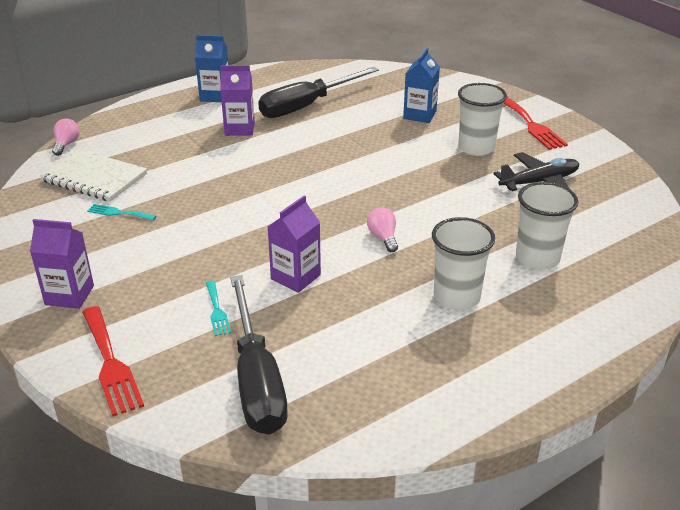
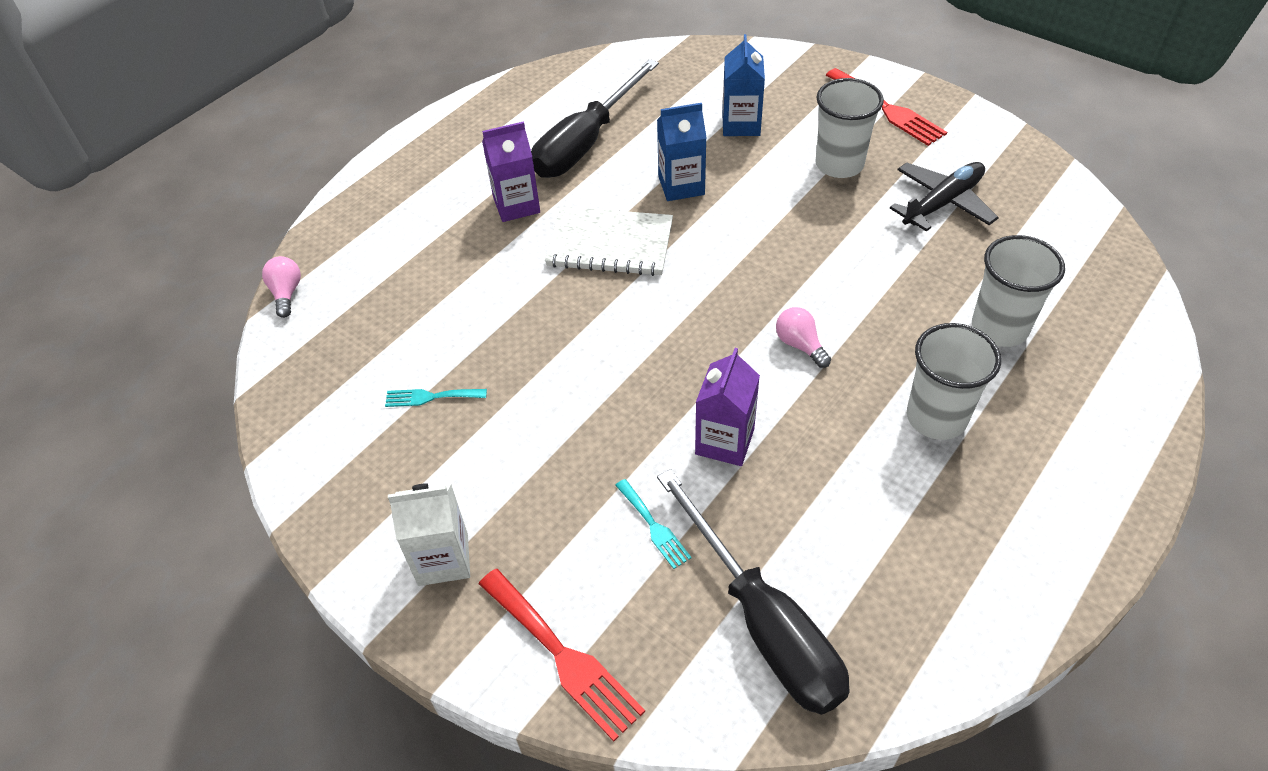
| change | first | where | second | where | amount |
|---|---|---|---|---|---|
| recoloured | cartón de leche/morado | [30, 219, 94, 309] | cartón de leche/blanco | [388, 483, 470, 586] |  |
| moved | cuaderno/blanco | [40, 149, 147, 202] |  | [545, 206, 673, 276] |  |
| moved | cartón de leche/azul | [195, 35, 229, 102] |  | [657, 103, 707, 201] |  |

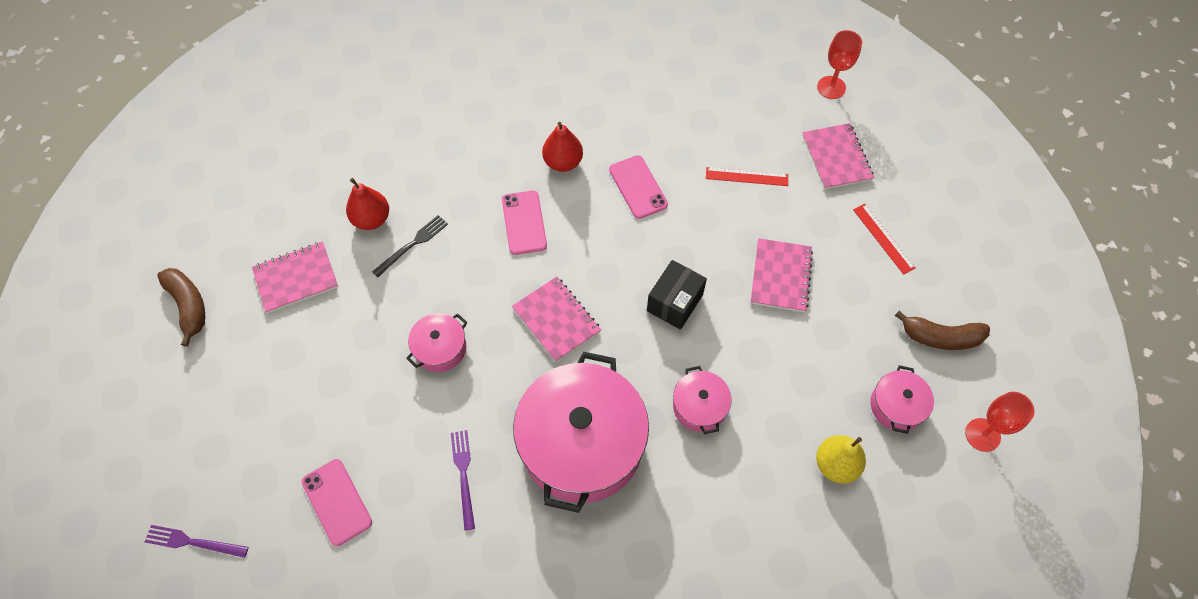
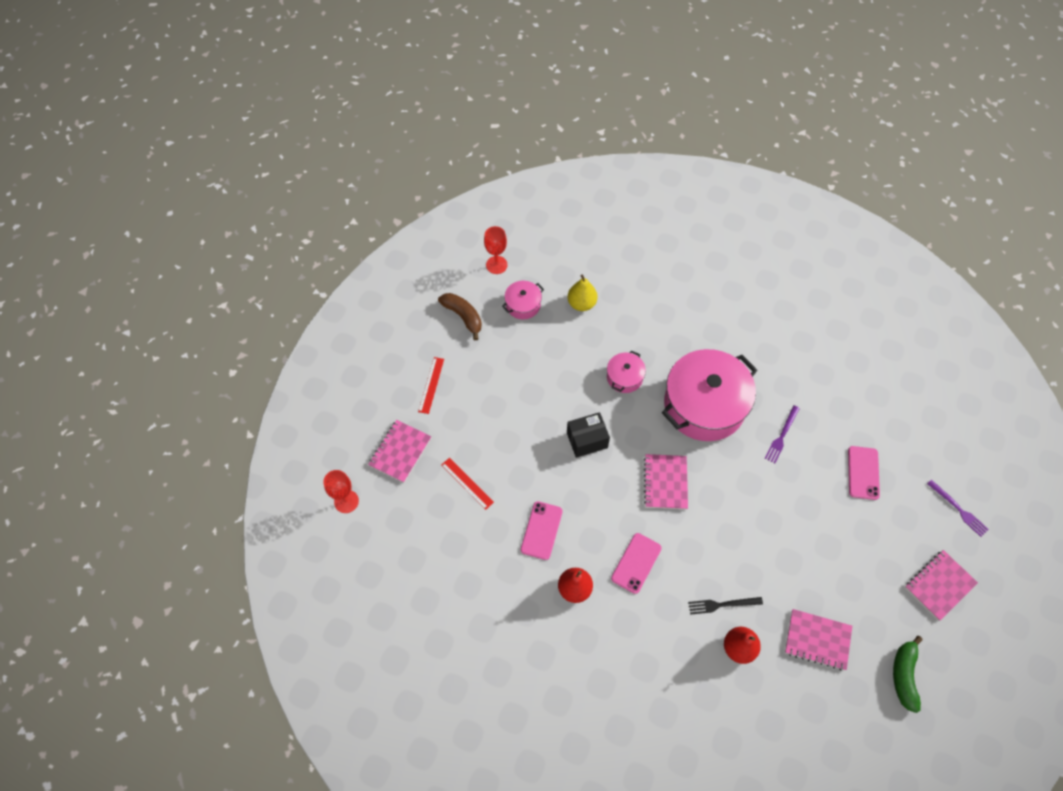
| change | first | where | second | where | amount |
|---|---|---|---|---|---|
| recoloured | plátano/marrón | [157, 268, 205, 347] | plátano/verde | [893, 635, 923, 713] |  |
| moved | cuaderno/rosa | [751, 238, 813, 312] |  | [905, 550, 978, 621] |  |
| removed | olla/rosa | [406, 313, 467, 372] |  |  |  |

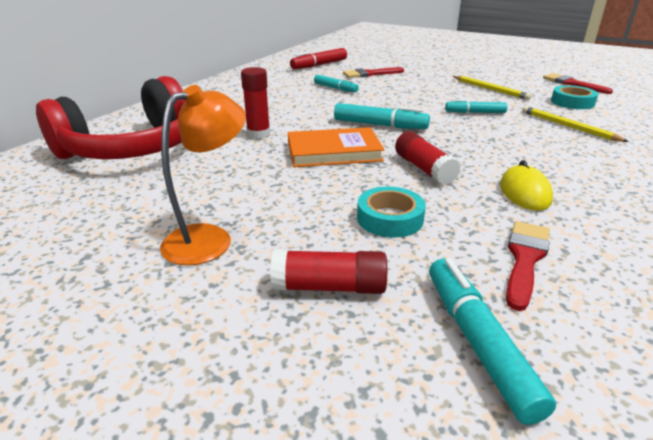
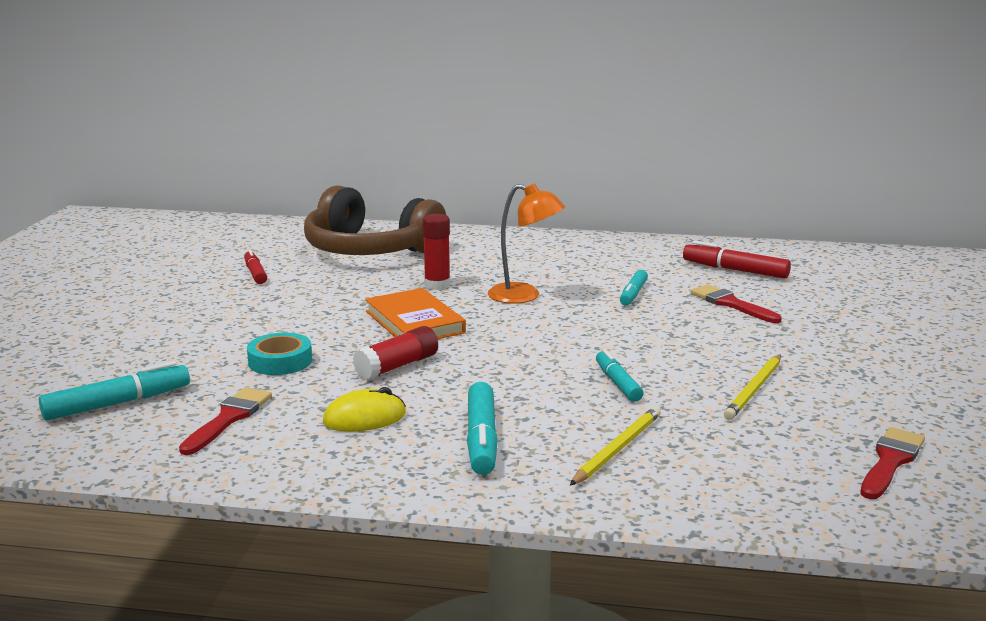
| change | first | where | second | where | amount |
|---|---|---|---|---|---|
| turned | pincel/rojo | [506, 221, 550, 311] |  | [179, 387, 272, 455] | 75 degrees counterclockwise |
| added |  |  | rotulador/rojo | [244, 249, 267, 284] |  |
| recoloured | auriculares/rojo | [36, 76, 186, 159] | auriculares/marrón | [304, 185, 446, 255] |  |
| moved | rotulador/turquesa | [334, 103, 430, 129] |  | [467, 382, 498, 475] |  |
| moved | lámpara/naranja | [160, 85, 246, 265] |  | [488, 183, 565, 304] |  |
| removed | barra de pegamento/rojo | [270, 249, 387, 294] |  |  |  |
| removed | cinta adhesiva/turquesa | [551, 85, 598, 109] |  |  |  |

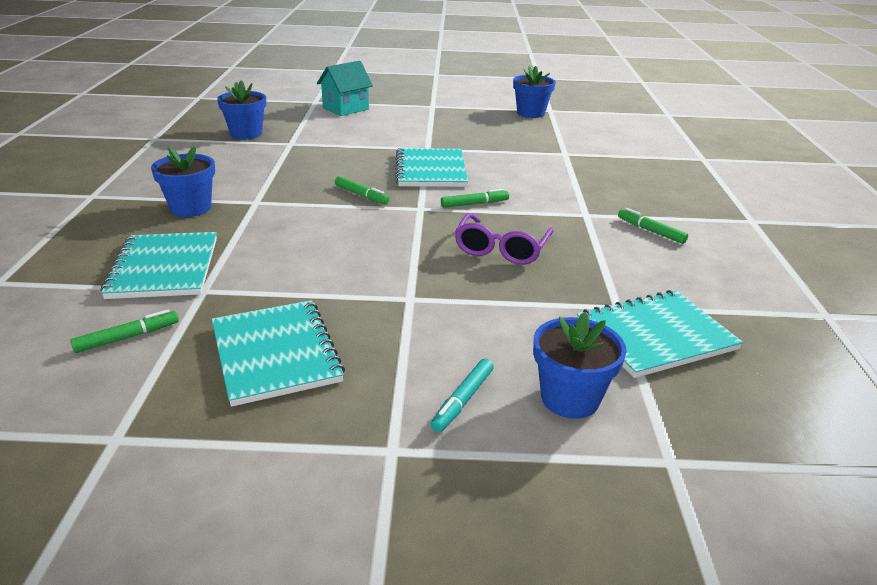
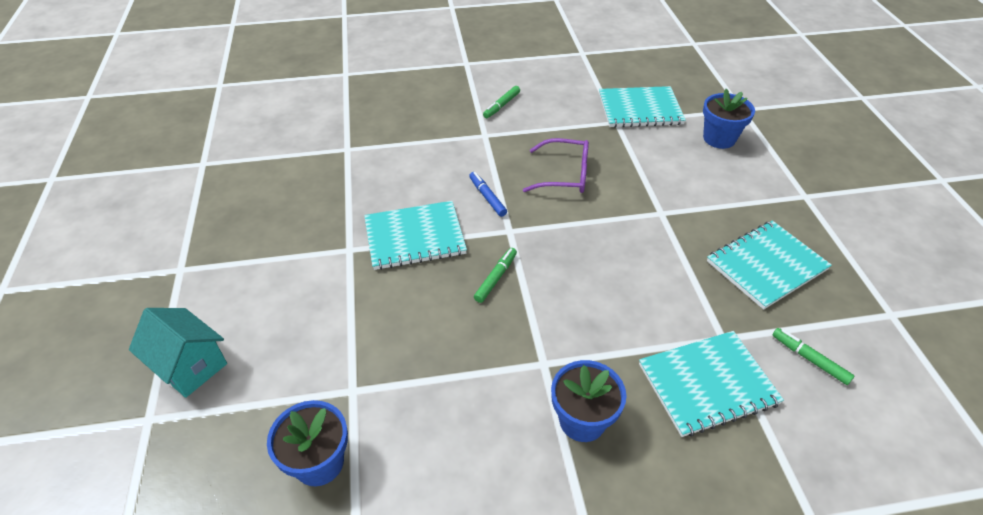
| change | first | where | second | where | amount |
|---|---|---|---|---|---|
| recoloured | rotulador/verde | [441, 189, 509, 208] | rotulador/azul | [469, 172, 507, 217] |  |
| turned | cuaderno/turquesa | [577, 290, 743, 378] |  | [599, 86, 686, 128] | 60 degrees counterclockwise |
| removed | rotulador/turquesa | [431, 358, 494, 432] |  |  |  |
| removed | maceta/azul | [513, 65, 556, 118] |  |  |  |

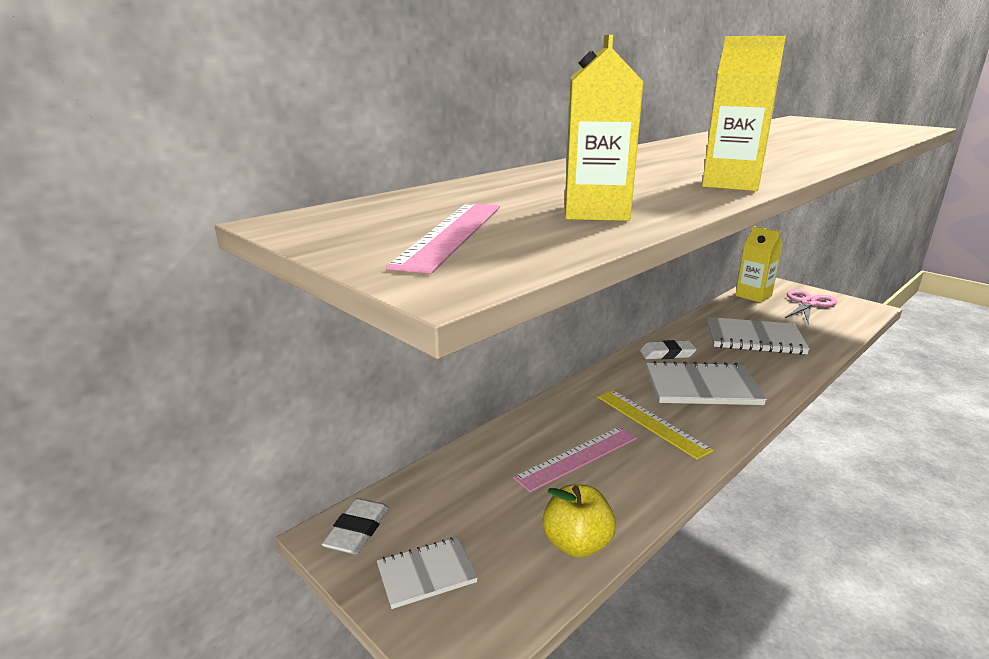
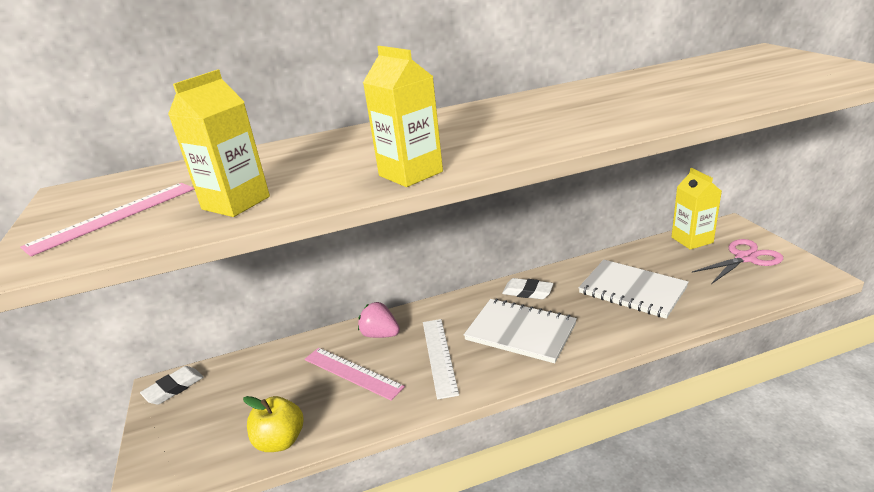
| change | first | where | second | where | amount |
|---|---|---|---|---|---|
| turned | regla/rosa | [513, 427, 637, 492] |  | [305, 348, 405, 401] | 45 degrees clockwise |
| added |  |  | fresa/rosa | [358, 302, 400, 338] |  |
| recoloured | regla/amarillo | [598, 390, 713, 460] | regla/blanco | [423, 319, 459, 400] |  |
| removed | cuaderno/blanco | [377, 537, 478, 609] |  |  |  |

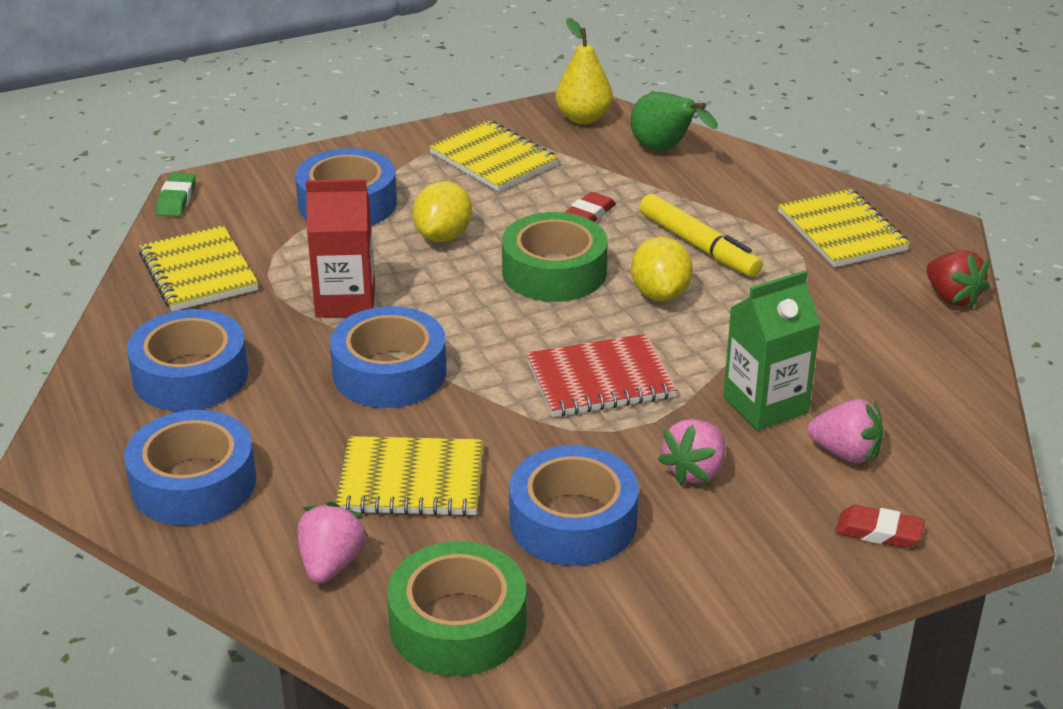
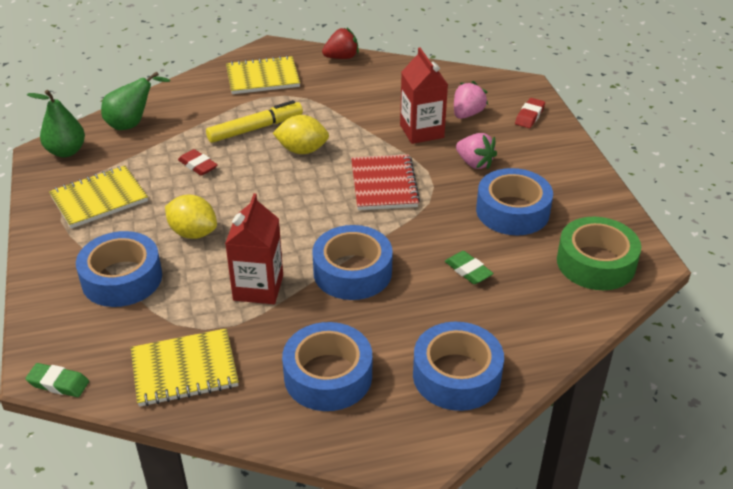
| change | first | where | second | where | amount |
|---|---|---|---|---|---|
| recoloured | pera/amarillo | [556, 18, 613, 124] | pera/verde | [27, 90, 85, 157] |  |
| recoloured | cartón de leche/verde | [723, 270, 821, 431] | cartón de leche/rojo | [400, 47, 448, 144] |  |
| replaced | cuaderno/amarillo | [336, 436, 484, 517] | goma de borrar/verde | [445, 251, 493, 284] |  |
| removed | fresa/rosa | [298, 501, 368, 583] |  |  |  |
| removed | cinta adhesiva/verde | [502, 212, 608, 302] |  |  |  |

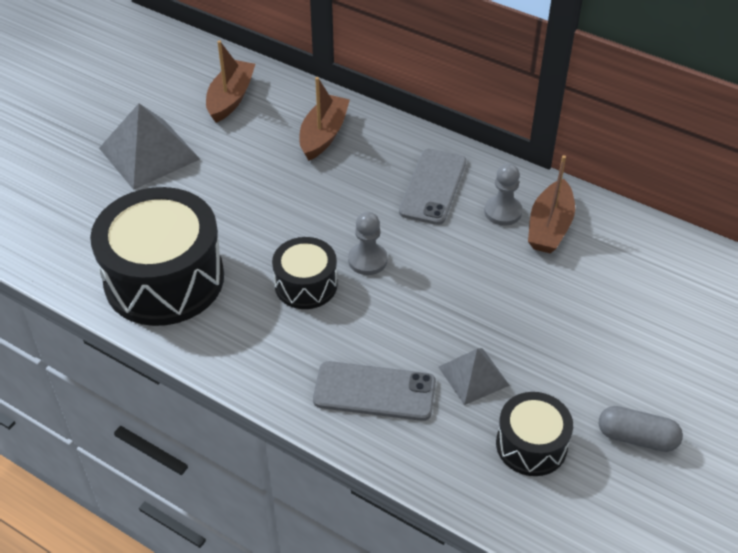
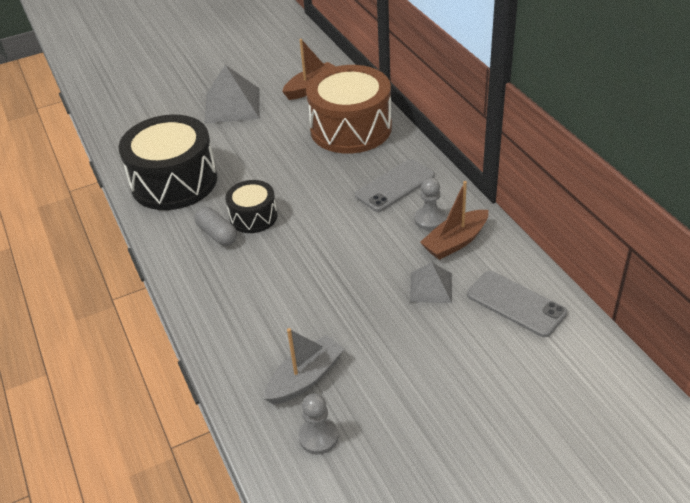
| change | first | where | second | where | amount |
|---|---|---|---|---|---|
| moved | cápsula/gris | [599, 406, 683, 452] |  | [194, 207, 237, 246] |  |
| replaced | tambor/negro | [496, 392, 573, 476] | barco/gris | [264, 328, 345, 404] |  |
| moved | peón/gris | [348, 212, 387, 275] |  | [298, 394, 338, 454] |  |
| replaced | barco/marrón | [299, 77, 350, 161] | tambor/marrón | [306, 65, 392, 154] |  |
| moved | pirámide/gris | [439, 348, 510, 405] |  | [410, 262, 452, 303] |  |
| moved | móvil/gris | [313, 361, 436, 421] |  | [467, 271, 567, 337] |  |

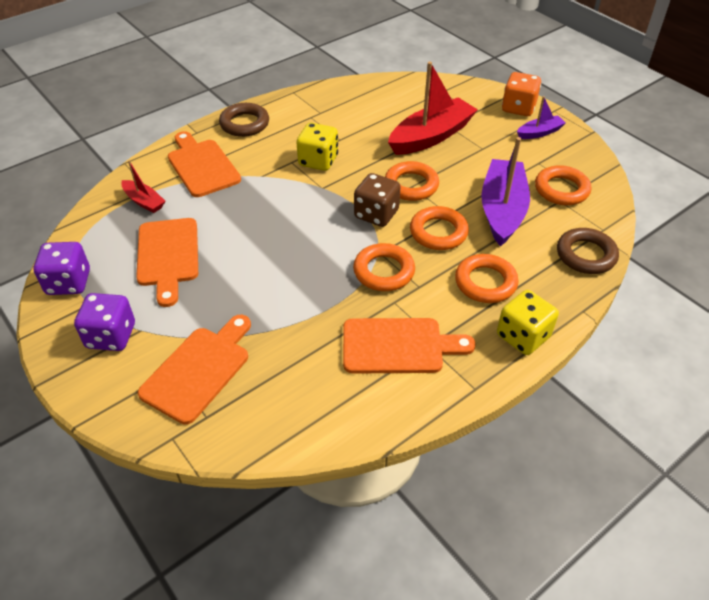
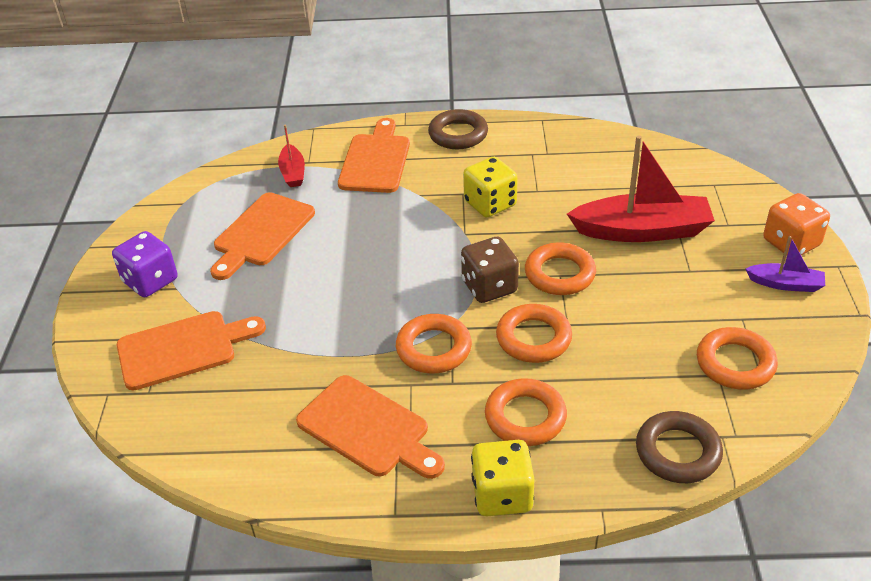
| change | first | where | second | where | amount |
|---|---|---|---|---|---|
| removed | dado/morado | [34, 242, 90, 295] |  |  |  |
| removed | barco/morado | [481, 137, 530, 247] |  |  |  |

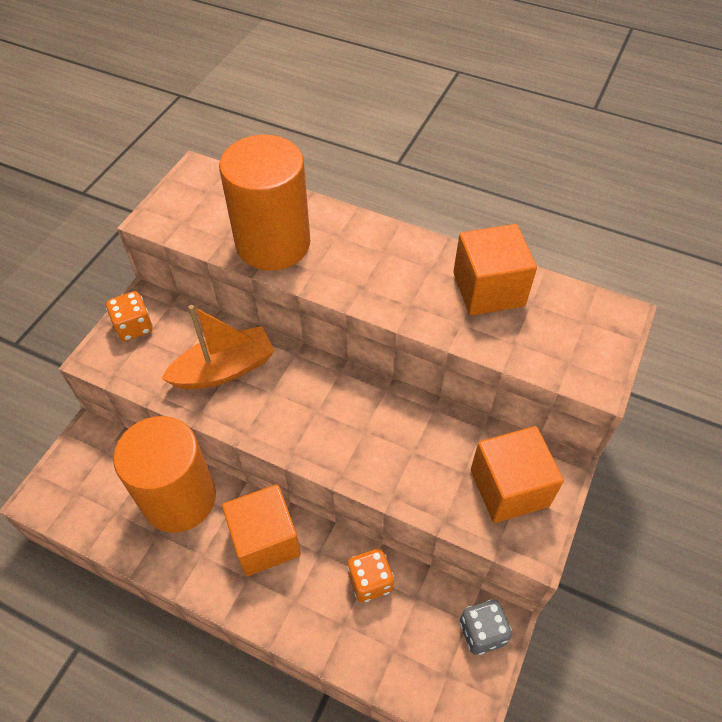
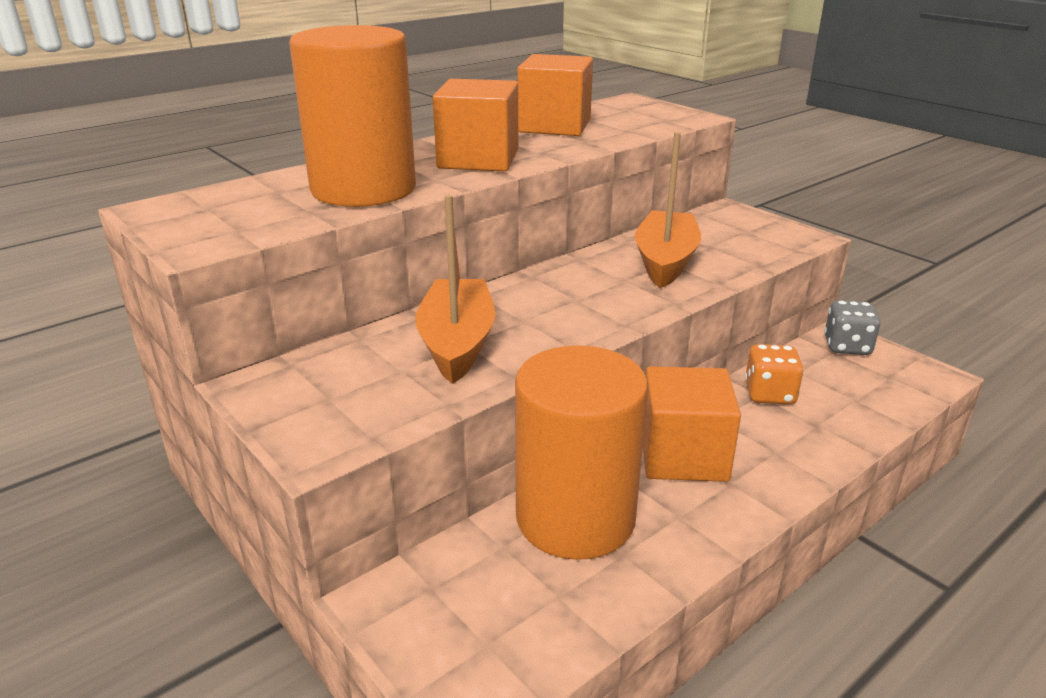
| change | first | where | second | where | amount |
|---|---|---|---|---|---|
| moved | cubo/naranja | [471, 426, 564, 523] |  | [433, 79, 518, 171] |  |
| added |  |  | barco/naranja | [635, 132, 701, 288] |  |
| removed | dado/naranja | [106, 291, 153, 341] |  |  |  |

